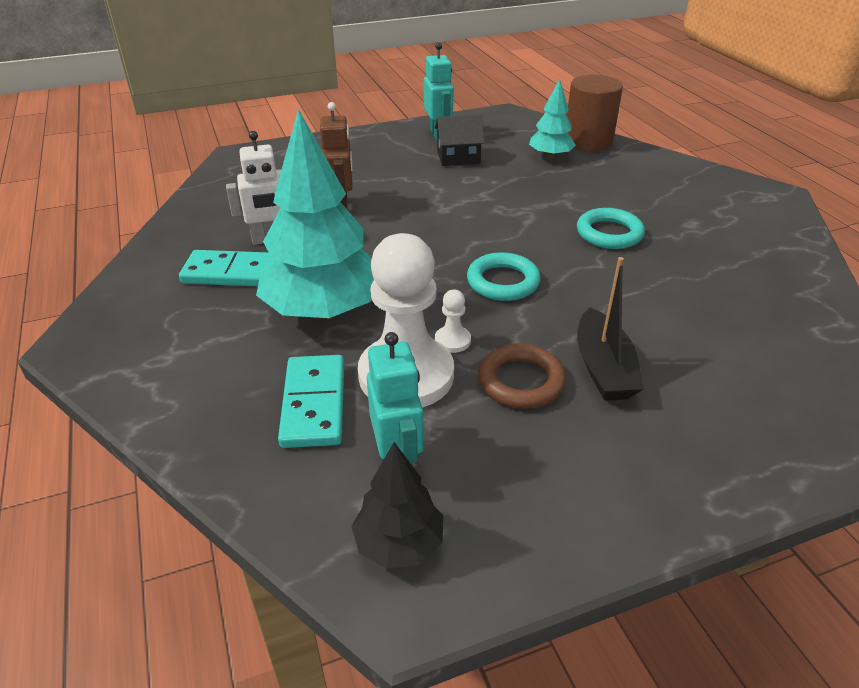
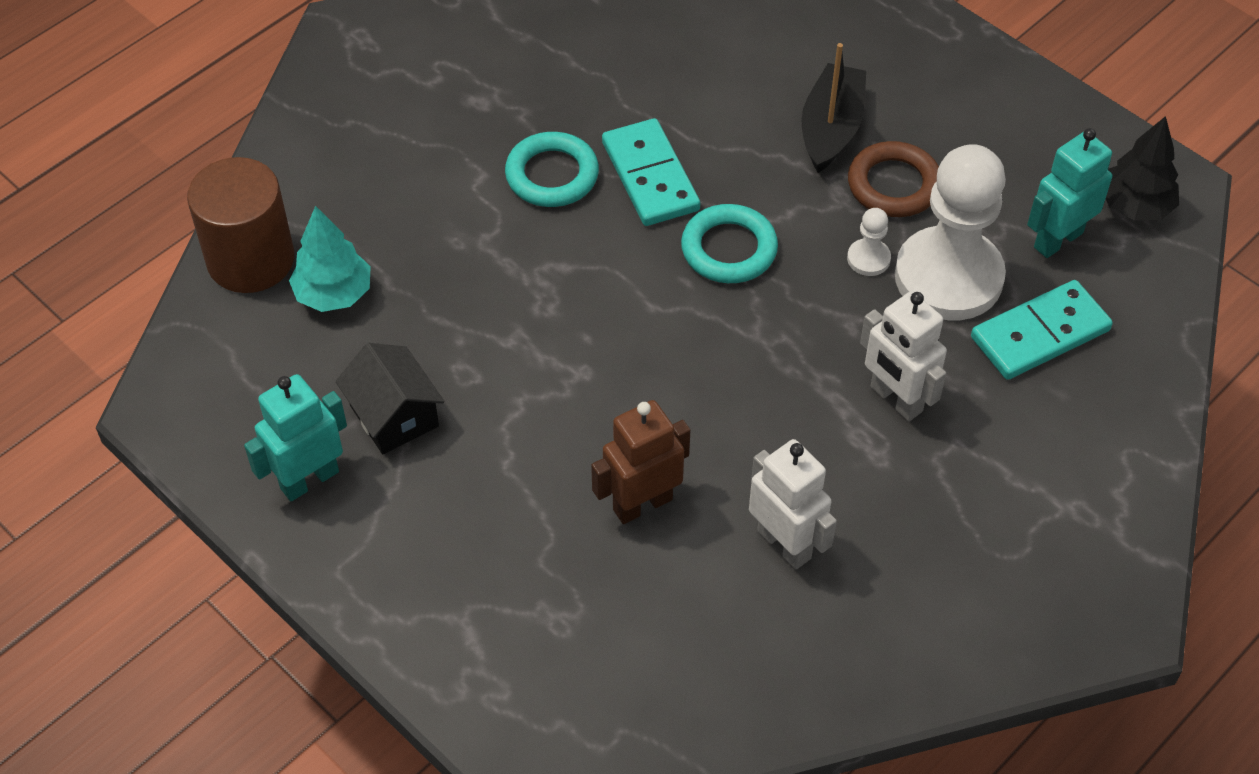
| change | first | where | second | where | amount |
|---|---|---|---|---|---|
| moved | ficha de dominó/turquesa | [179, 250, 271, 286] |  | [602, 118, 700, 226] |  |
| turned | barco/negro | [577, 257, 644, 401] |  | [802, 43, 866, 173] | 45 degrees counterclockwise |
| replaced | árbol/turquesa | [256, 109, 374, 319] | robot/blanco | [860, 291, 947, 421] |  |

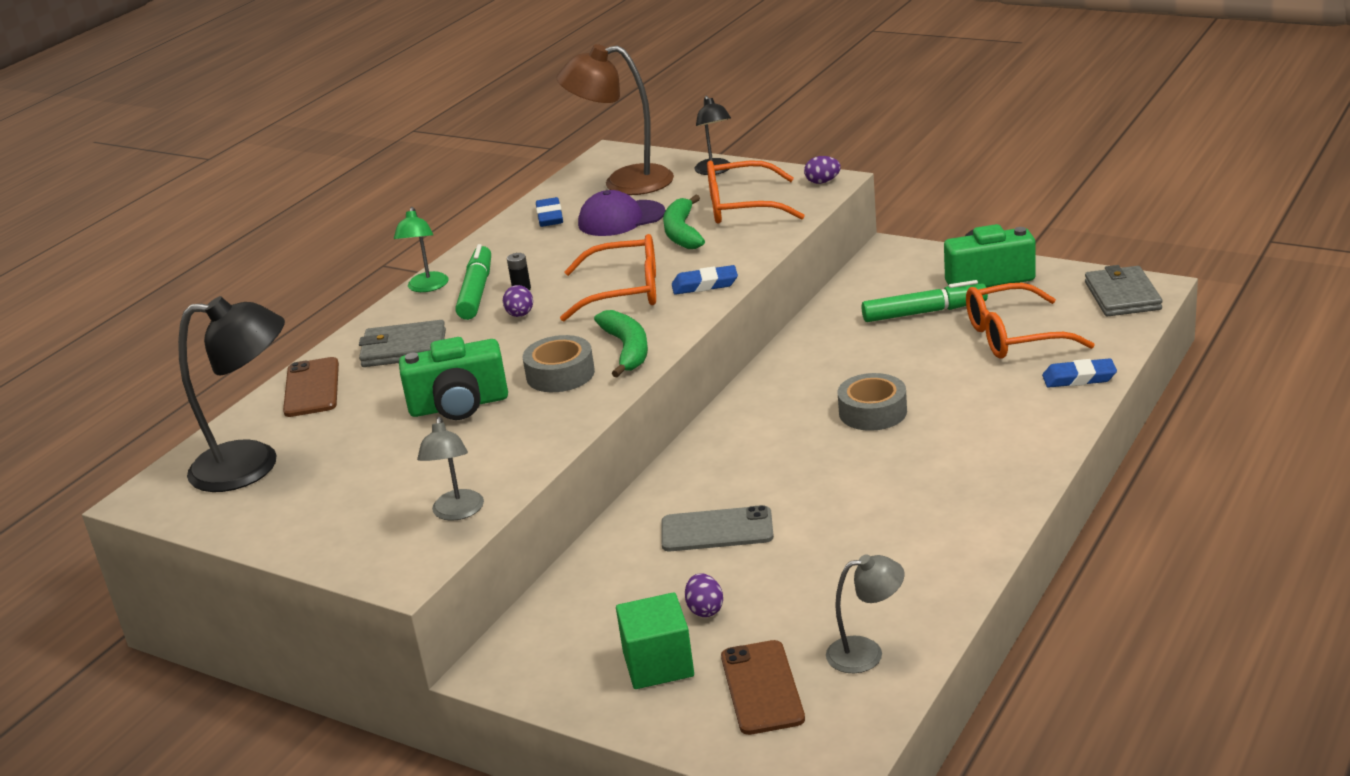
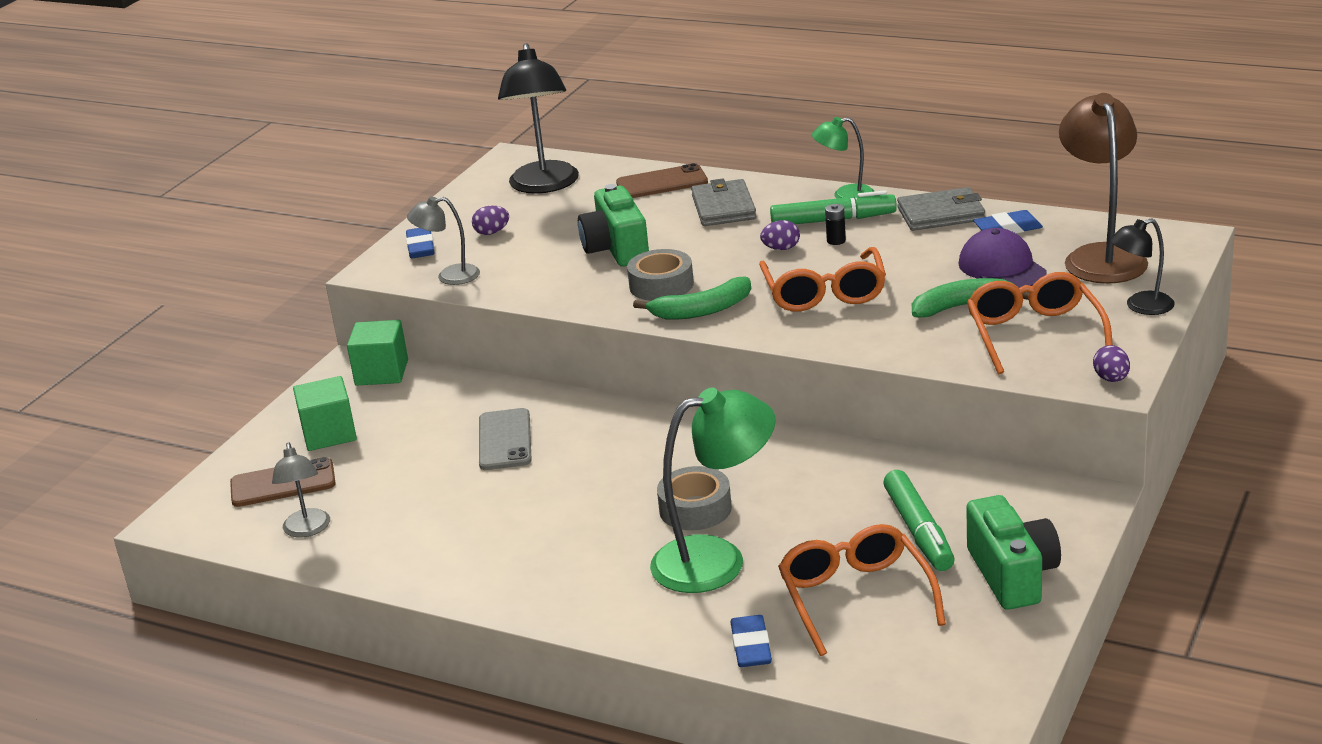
| change | first | where | second | where | amount |
|---|---|---|---|---|---|
| added |  |  | cubo/verde | [347, 320, 408, 386] |  |
| moved | goma de borrar/azul | [672, 265, 738, 295] |  | [406, 228, 435, 258] |  |
| moved | huevo/morado | [685, 573, 723, 617] |  | [472, 206, 509, 235] |  |
| added |  |  | lámpara/verde | [650, 387, 776, 593] |  |
| moved | cartera/gris | [1085, 265, 1163, 317] |  | [897, 187, 985, 231] |  |

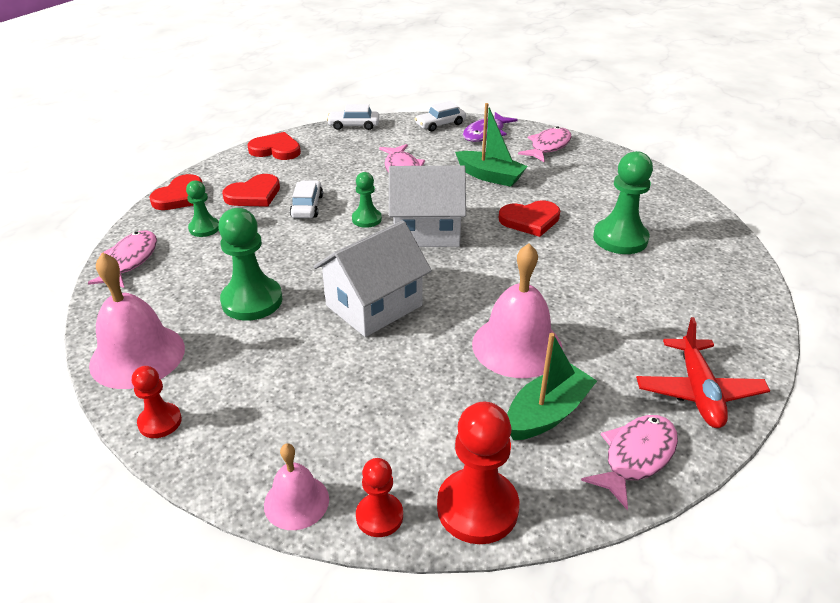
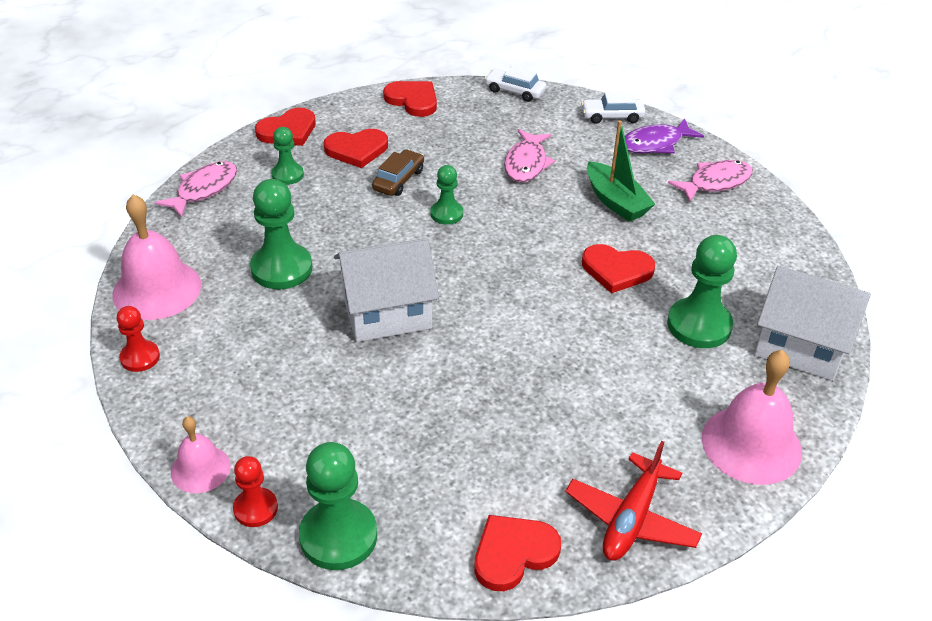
| change | first | where | second | where | amount |
|---|---|---|---|---|---|
| recoloured | peón/rojo | [437, 401, 519, 544] | peón/verde | [299, 442, 377, 570] |  |
| recoloured | coche/blanco | [290, 180, 323, 218] | coche/marrón | [372, 149, 424, 196] |  |
| replaced | pez/rosa | [581, 415, 678, 510] | corazón/rojo | [475, 515, 561, 591] |  |
| moved | campana/rosa | [472, 243, 563, 378] |  | [702, 350, 802, 485] |  |
| moved | casa/blanco | [389, 166, 466, 247] |  | [754, 266, 871, 381] |  |
| removed | barco/verde | [507, 333, 597, 440] |  |  |  |

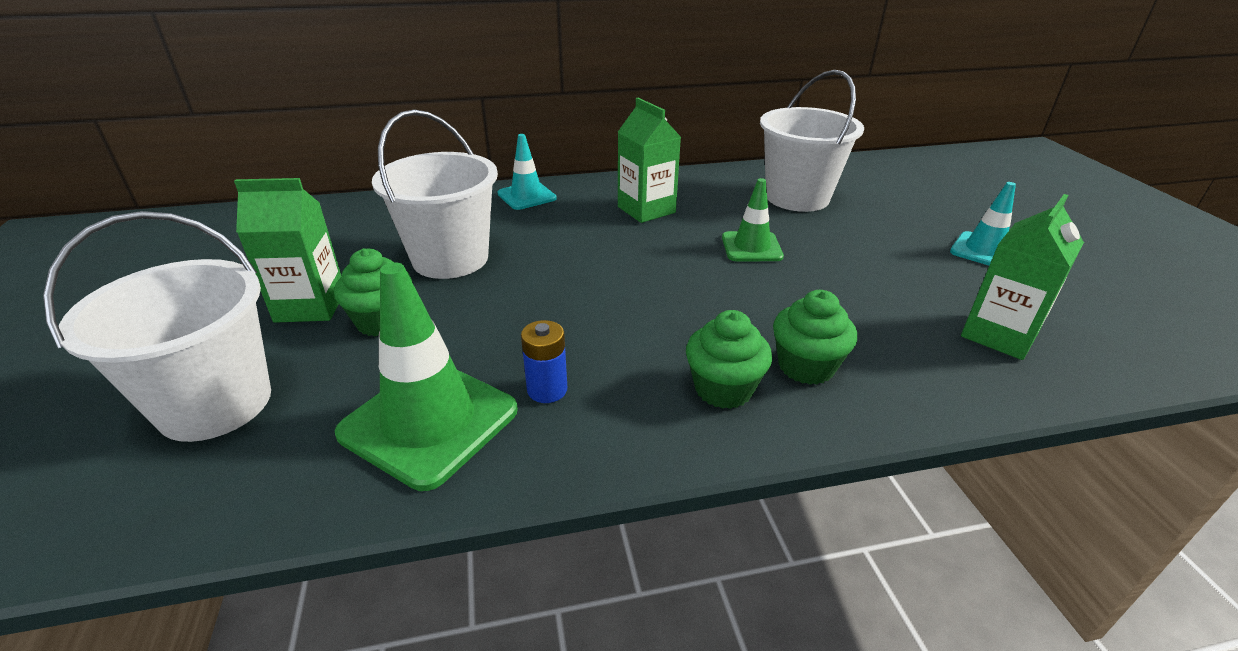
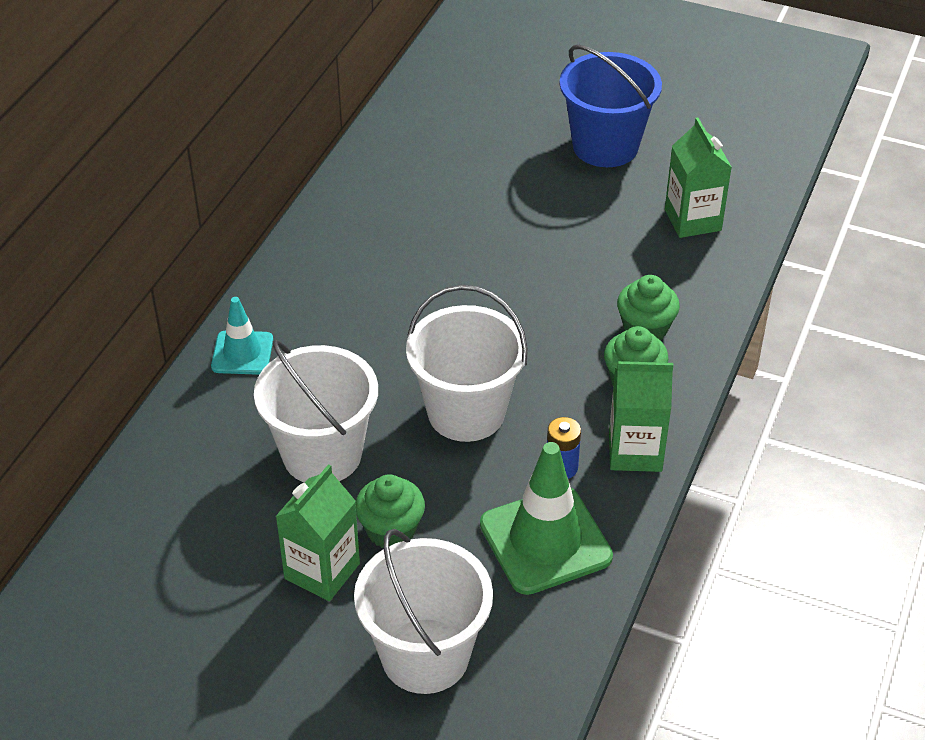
| change | first | where | second | where | amount |
|---|---|---|---|---|---|
| moved | balde/blanco | [760, 70, 864, 212] |  | [406, 285, 528, 442] |  |
| replaced | cono de tráfico/turquesa | [950, 182, 1016, 265] | balde/azul | [560, 45, 662, 167] |  |
| moved | cartón de leche/verde | [618, 98, 681, 223] |  | [609, 361, 673, 472] |  |
| removed | cono de tráfico/verde | [722, 178, 784, 261] |  |  |  |

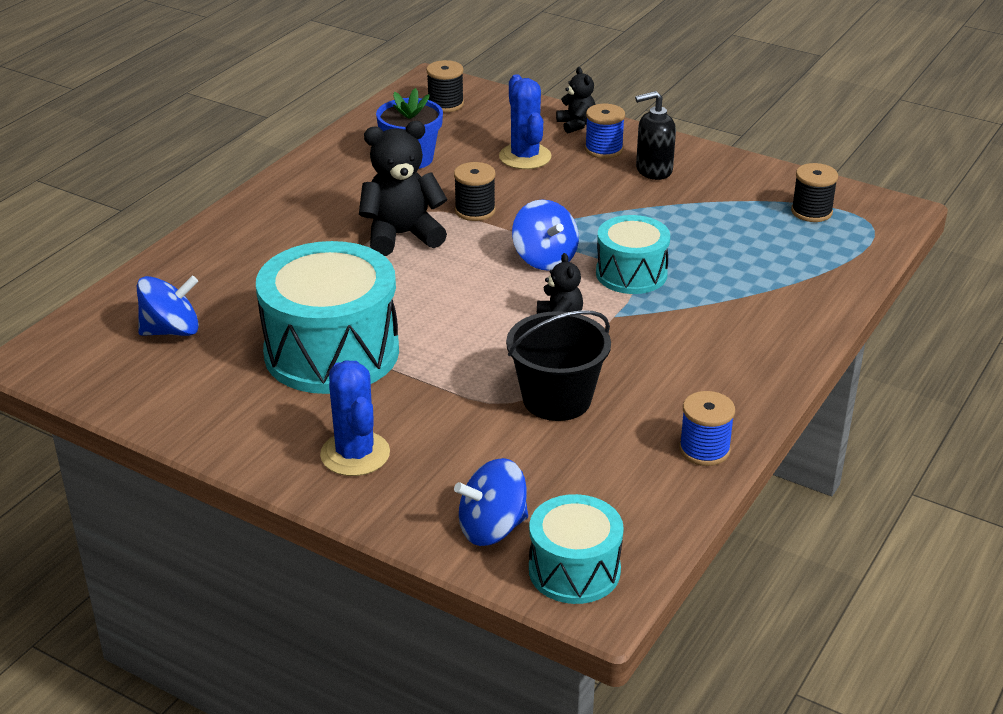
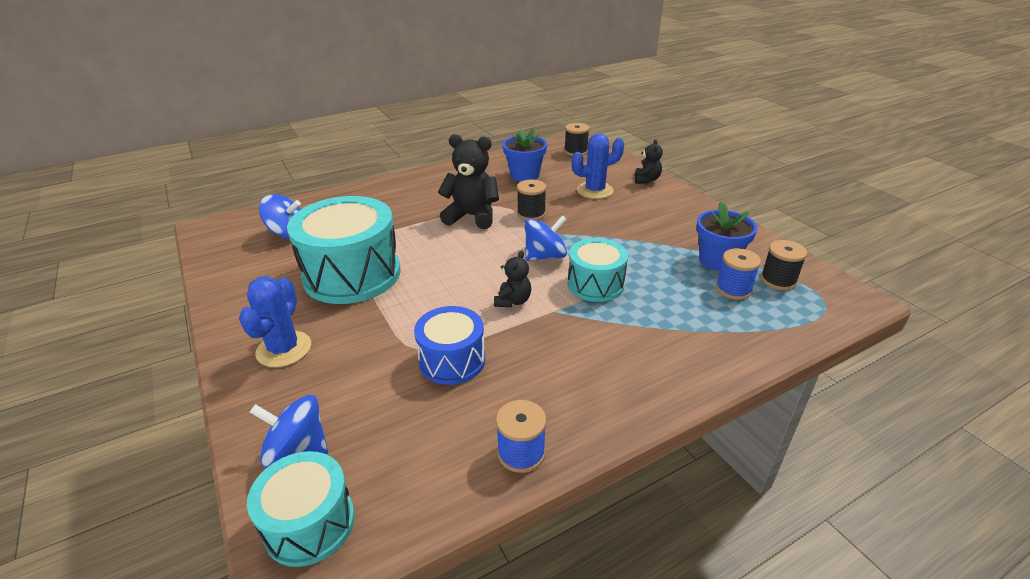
| change | first | where | second | where | amount |
|---|---|---|---|---|---|
| replaced | balde/negro | [506, 310, 611, 421] | tambor/azul | [414, 306, 485, 385] |  |
| turned | peonza/azul | [512, 199, 579, 271] |  | [525, 215, 567, 261] | 120 degrees counterclockwise |
| turned | cactus/azul | [499, 74, 551, 169] |  | [572, 134, 624, 199] | 60 degrees clockwise |
| added |  |  | maceta/azul | [696, 202, 757, 271] |  |
| moved | carrete/azul | [585, 104, 625, 159] |  | [716, 248, 761, 300] |  |
| removed | dispensador de jabón/negro | [635, 91, 676, 180] |  |  |  |

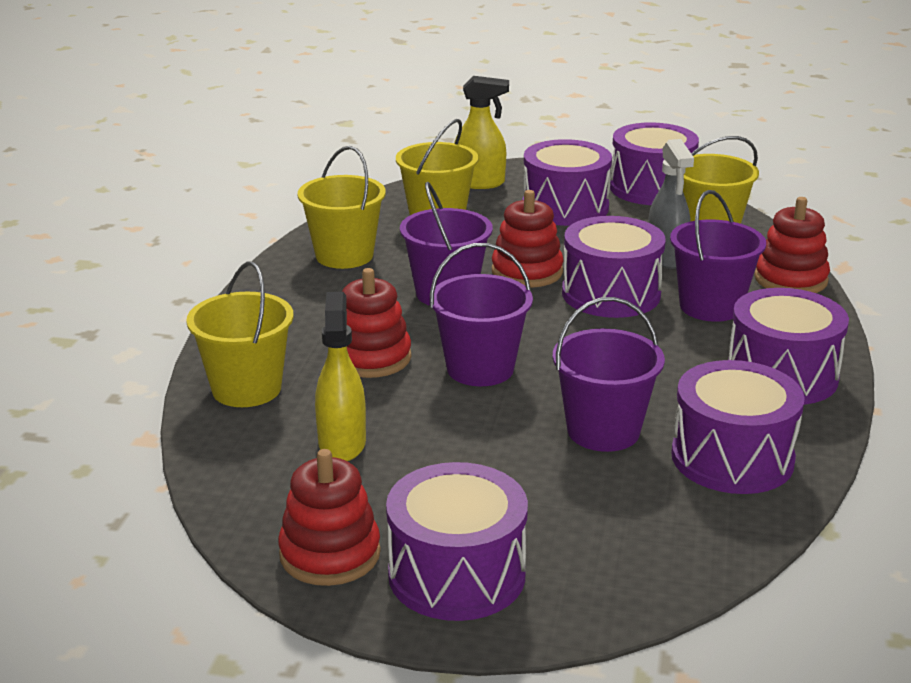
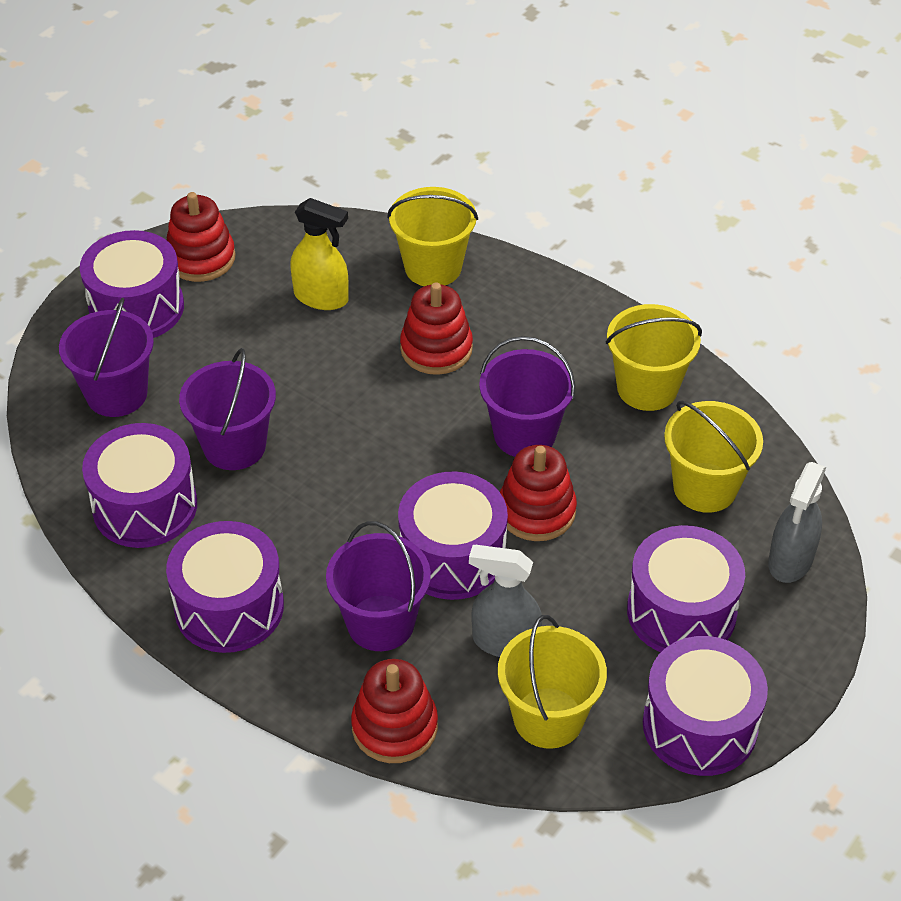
| change | first | where | second | where | amount |
|---|---|---|---|---|---|
| moved | balde/morado | [430, 243, 533, 386] |  | [59, 298, 154, 417] |  |
| recoloured | pulverizador/amarillo | [454, 76, 509, 189] | pulverizador/gris | [768, 462, 826, 583] |  |

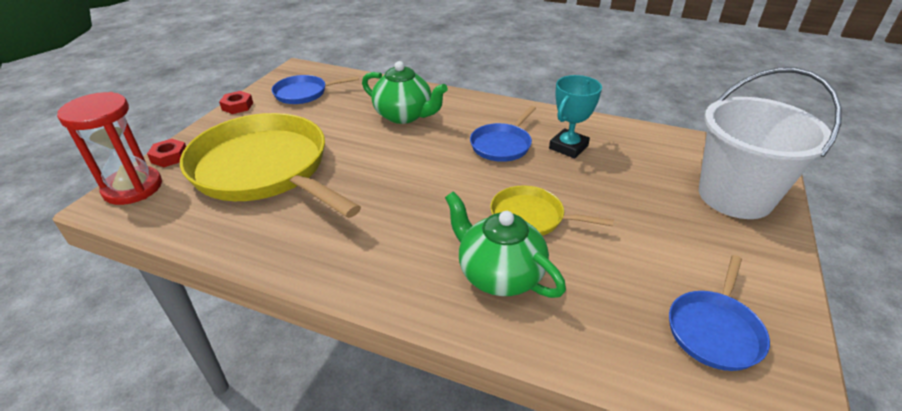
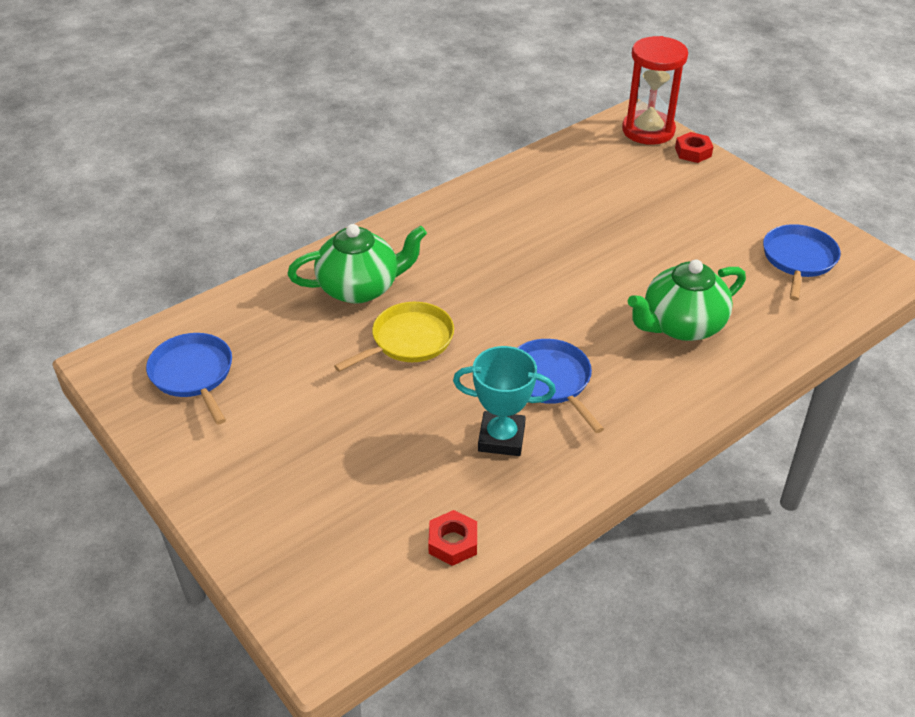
| change | first | where | second | where | amount |
|---|---|---|---|---|---|
| moved | tuerca/rojo | [219, 91, 253, 114] |  | [428, 510, 477, 566] |  |
| turned | trofeo/turquesa | [549, 75, 602, 159] |  | [453, 346, 556, 456] | 60 degrees counterclockwise |
| removed | sartén/amarillo | [180, 113, 361, 218] |  |  |  |
| removed | balde/blanco | [699, 68, 842, 219] |  |  |  |

